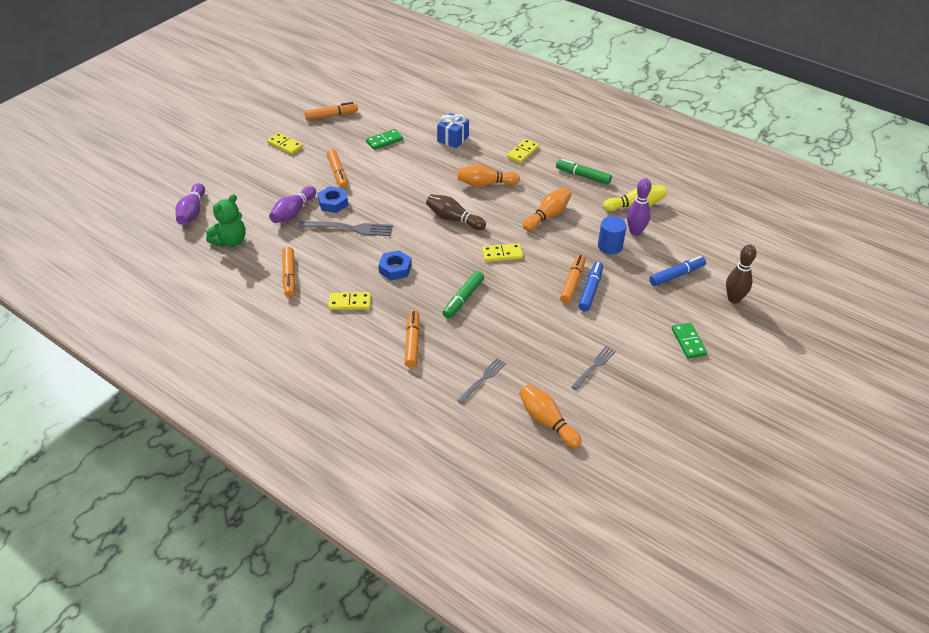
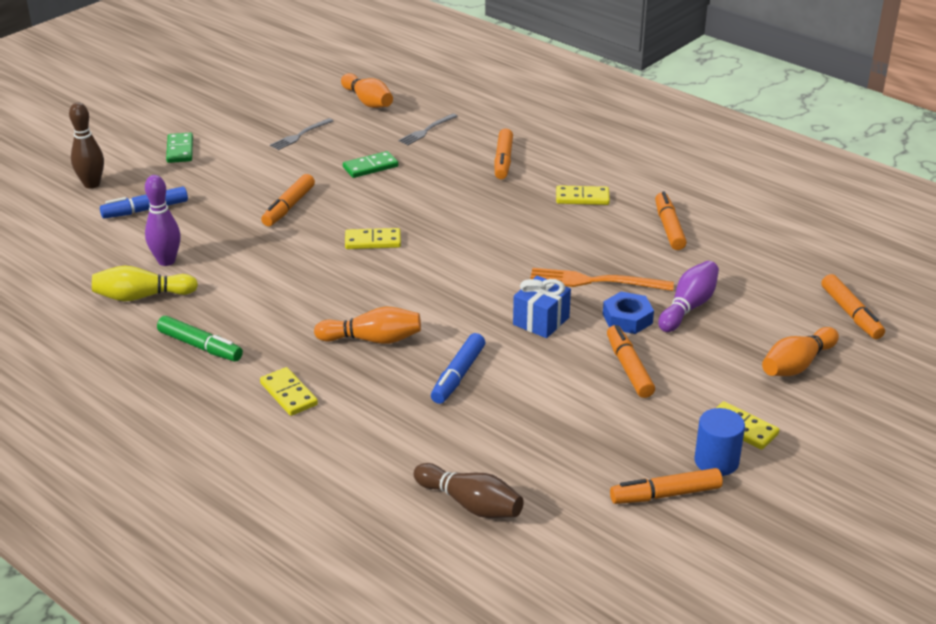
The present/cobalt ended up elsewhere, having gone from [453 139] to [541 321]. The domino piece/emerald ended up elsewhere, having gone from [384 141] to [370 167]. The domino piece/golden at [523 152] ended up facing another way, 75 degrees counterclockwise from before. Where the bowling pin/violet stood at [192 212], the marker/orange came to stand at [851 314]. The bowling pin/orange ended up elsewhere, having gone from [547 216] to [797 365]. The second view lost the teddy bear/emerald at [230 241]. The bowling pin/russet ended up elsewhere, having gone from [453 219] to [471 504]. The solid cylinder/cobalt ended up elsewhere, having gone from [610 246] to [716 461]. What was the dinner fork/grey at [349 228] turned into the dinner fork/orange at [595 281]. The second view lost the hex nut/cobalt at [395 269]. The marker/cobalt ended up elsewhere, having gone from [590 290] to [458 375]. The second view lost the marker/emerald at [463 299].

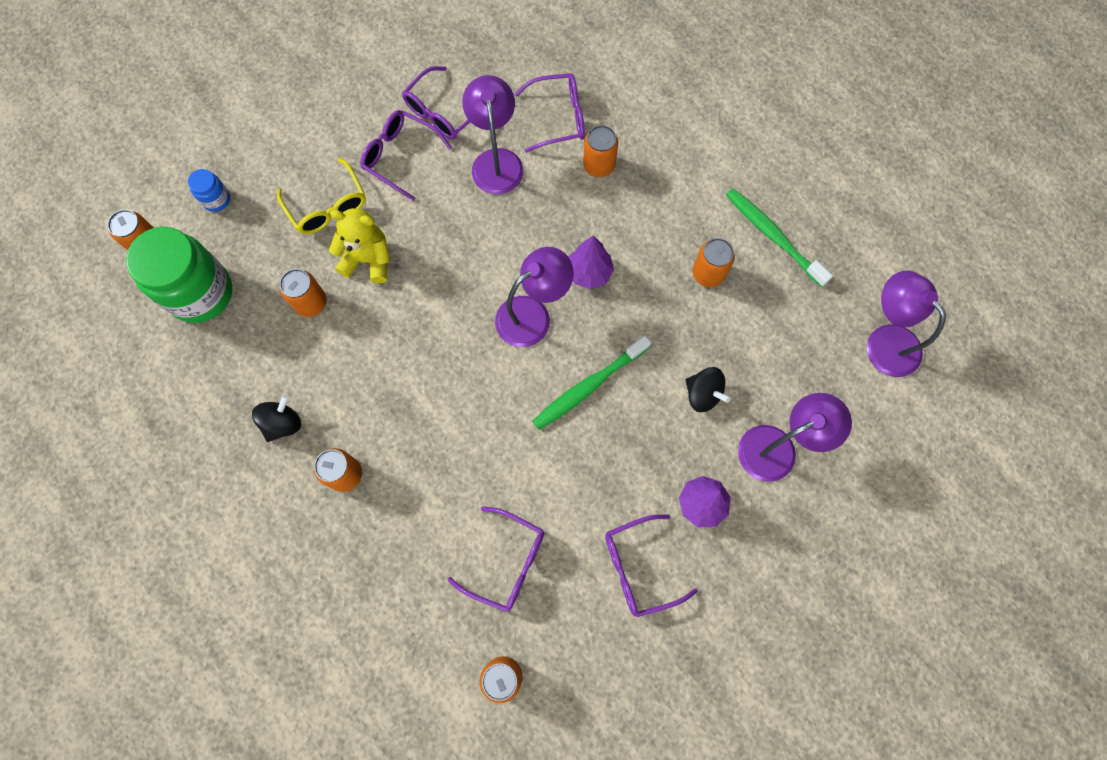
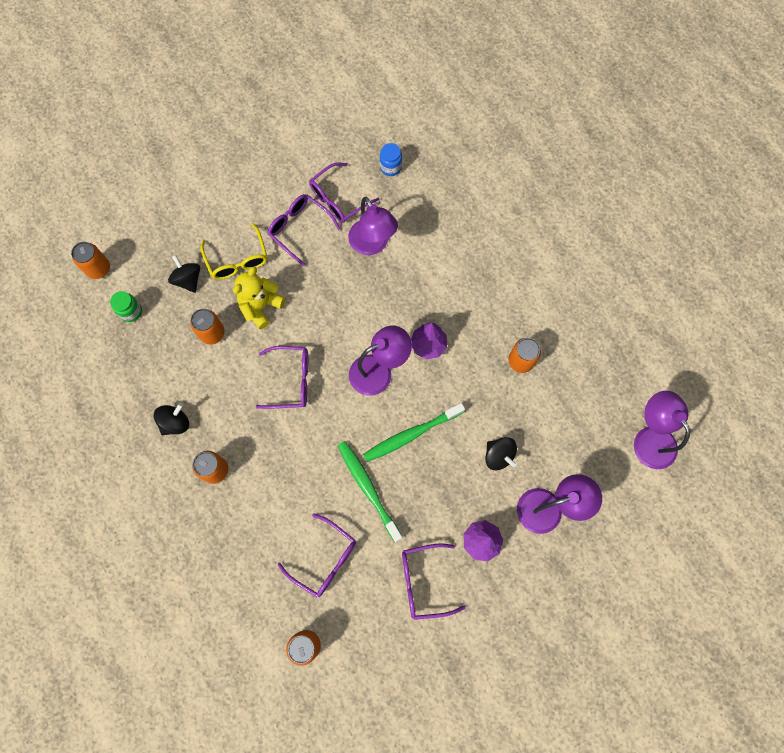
The spectacles/violet ended up elsewhere, having gone from [559 118] to [291 380]. The desk lamp/violet at [496 161] ended up facing another way, 150 degrees clockwise from before. The second view lost the tin/orange at [598 165]. The jar/cobalt ended up elsewhere, having gone from [216 199] to [390 167]. The dental brush/emerald ended up elsewhere, having gone from [773 236] to [368 489]. The teddy bear/golden at [368 259] ended up facing another way, 75 degrees counterclockwise from before. The size of the jar/emerald at [200 293] changed by a factor of 0.44. The second view gained the spinning top/ebony at [188 280].

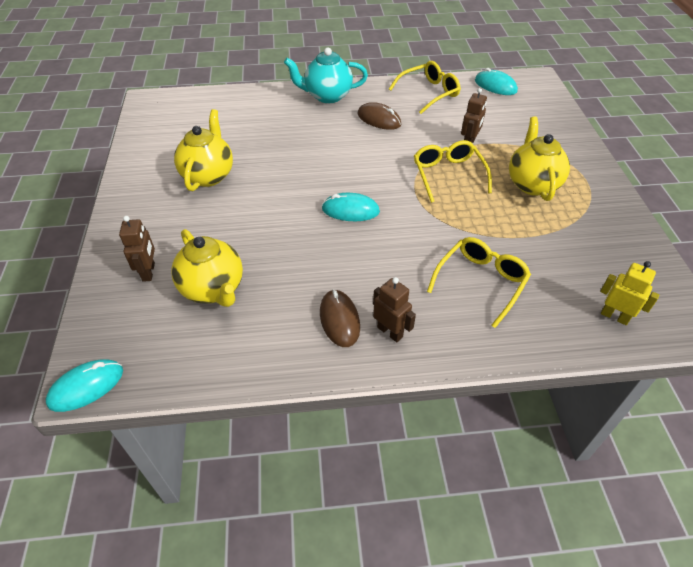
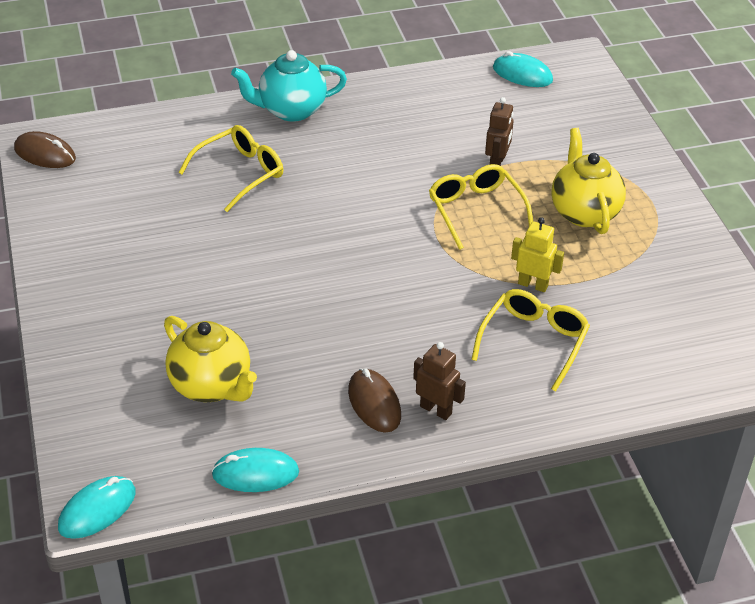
The spectacles/golden ended up elsewhere, having gone from [429 93] to [240 173]. The computer mouse/russet ended up elsewhere, having gone from [379 119] to [45 154]. The second view lost the china teapot/golden at [208 175]. The computer mouse/turquoise ended up elsewhere, having gone from [350 210] to [255 473]. The second view lost the toy robot/russet at [149 272]. The toy robot/golden ended up elsewhere, having gone from [614 316] to [533 285].

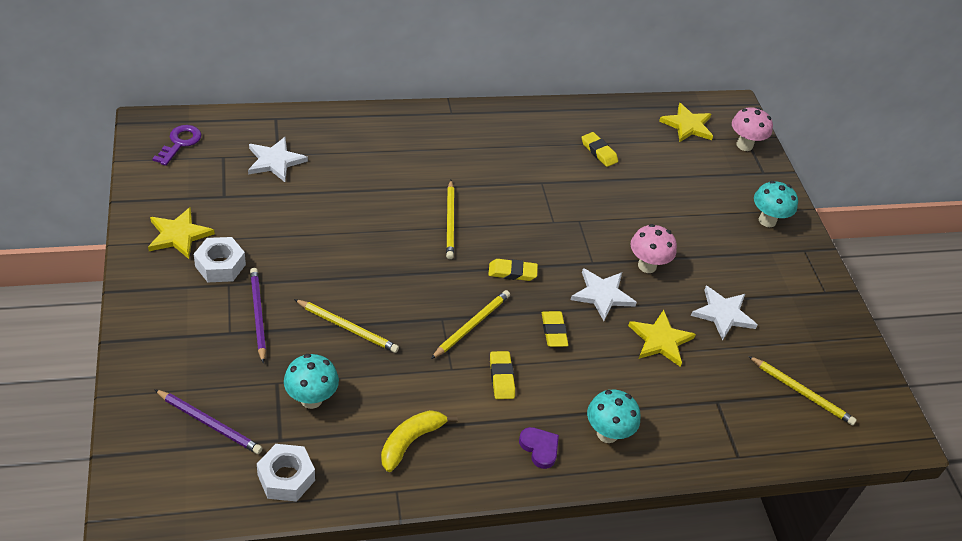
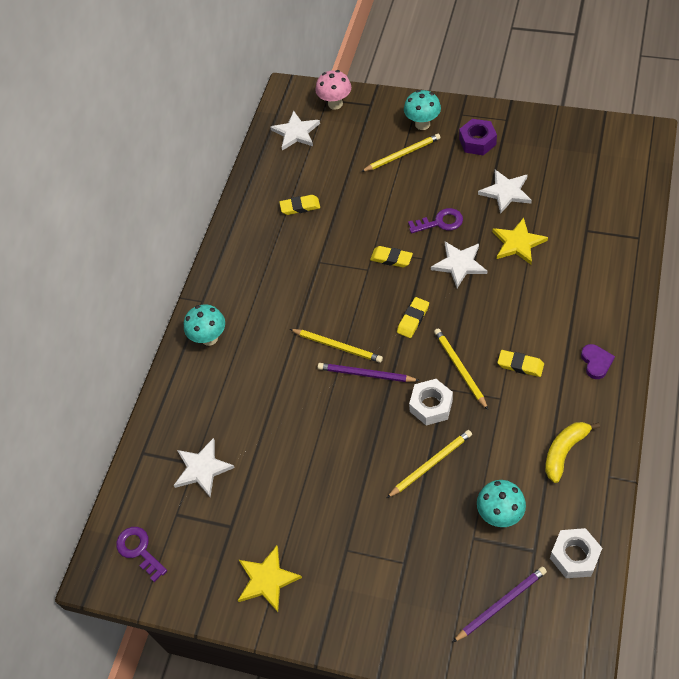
What was the star/golden at [687 125] turned into the star/white at [296 132]. Where the fungus/rosy stood at [647 266], the latchkey/violet came to stand at [440 222]. The hex nut/white ended up elsewhere, having gone from [220 265] to [431 405]. The pencil/violet ended up elsewhere, having gone from [258 315] to [366 374]. The eraser/golden ended up elsewhere, having gone from [554 331] to [391 258]. The pencil/golden ended up elsewhere, having gone from [802 392] to [402 154]. The fungus/turquoise ended up elsewhere, having gone from [607 433] to [209 338]. The banana/golden at [411 441] ended up facing another way, 60 degrees clockwise from before. The heart/violet at [539 448] ended up facing another way, 90 degrees clockwise from before. The second view gained the hex nut/violet at [477 142].

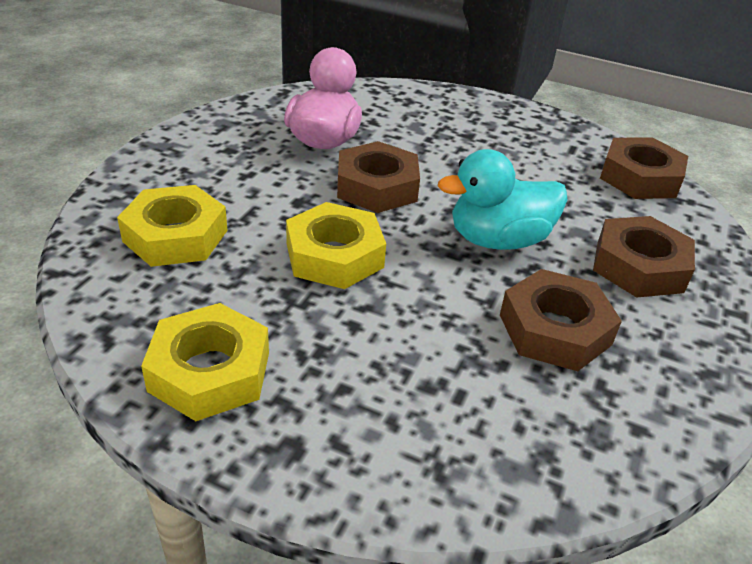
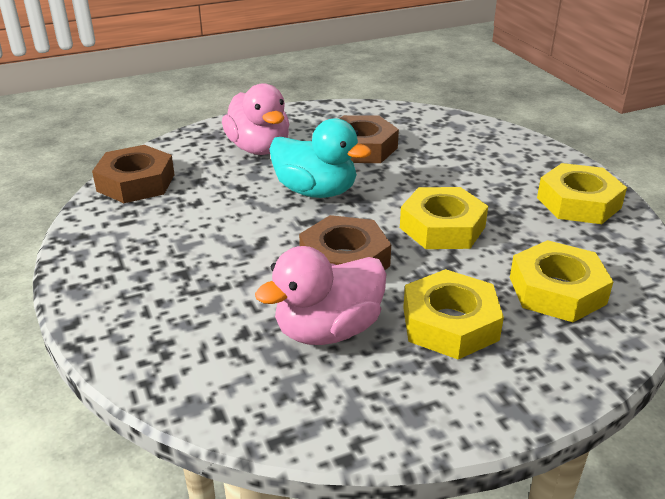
Where the hex nut/russet stood at [639 266], the toy duck/rosy came to stand at [259 149]. The second view gained the hex nut/golden at [450 323].

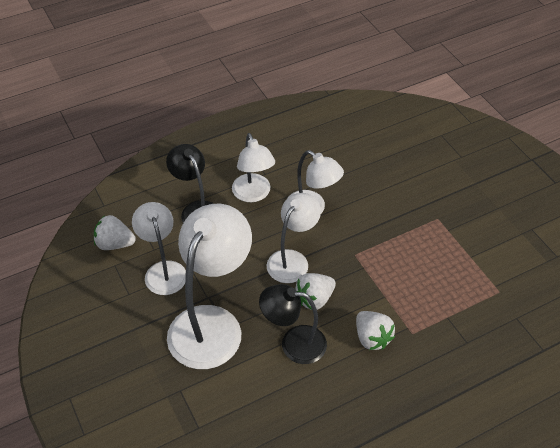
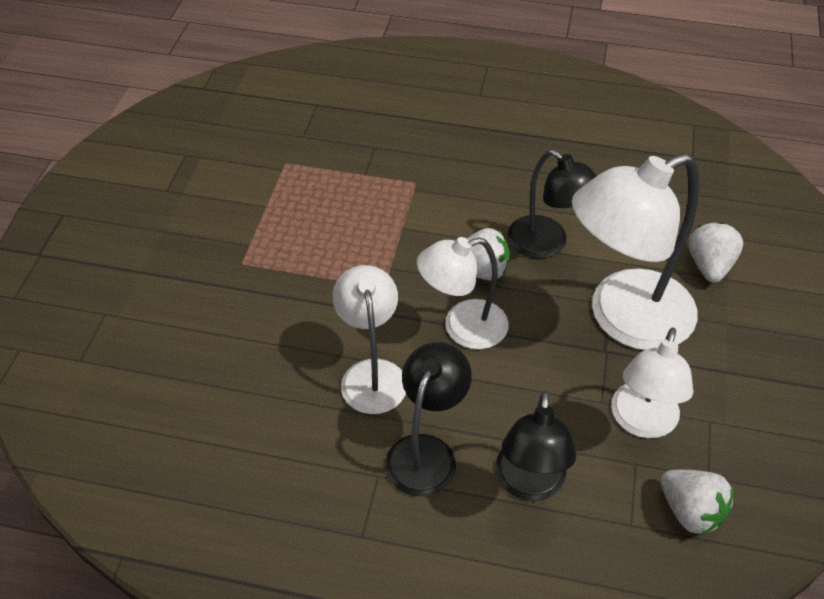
What was the desk lamp/white at [253 194] turned into the desk lamp/ebony at [426 452]. The berry/white ended up elsewhere, having gone from [372 338] to [709 266].

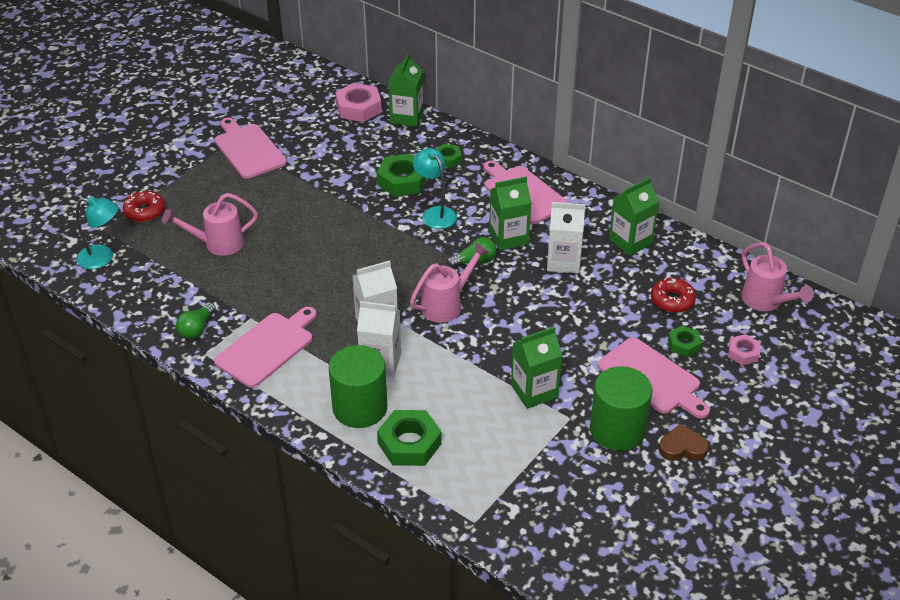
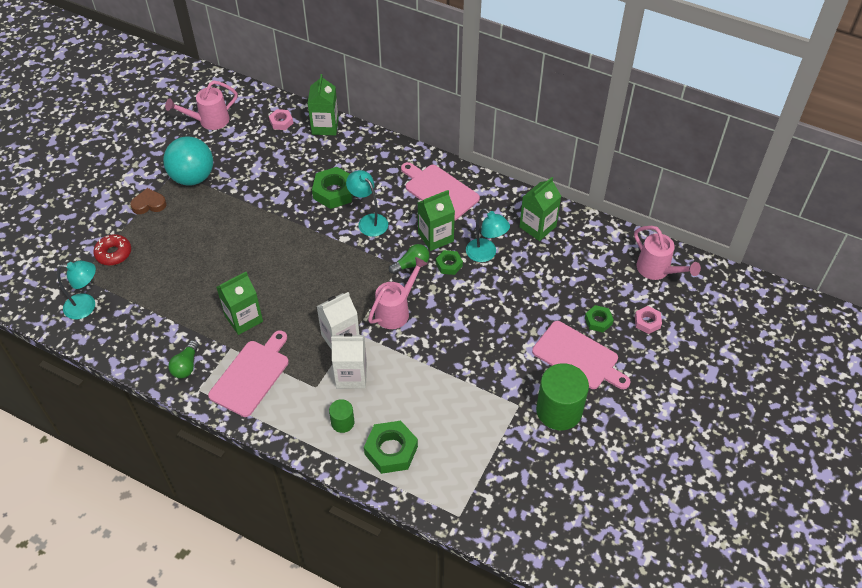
The size of the hex nut/rosy at [358 108] changed by a factor of 0.57. Where the chopping board/rosy stood at [248 149], the ball/turquoise came to stand at [193 177]. The hex nut/emerald ended up elsewhere, having gone from [447 159] to [449 264]. The watering pot/rosy ended up elsewhere, having gone from [218 244] to [209 121]. Where the milk carton/white stood at [563 261], the desk lamp/turquoise came to stand at [485 254]. The second view lost the glazed donut/red at [672 300]. The milk carton/emerald ended up elsewhere, having gone from [534 391] to [244 318]. The size of the solid cylinder/emerald at [360 408] changed by a factor of 0.50. The heart/russet ended up elsewhere, having gone from [682 447] to [149 204].

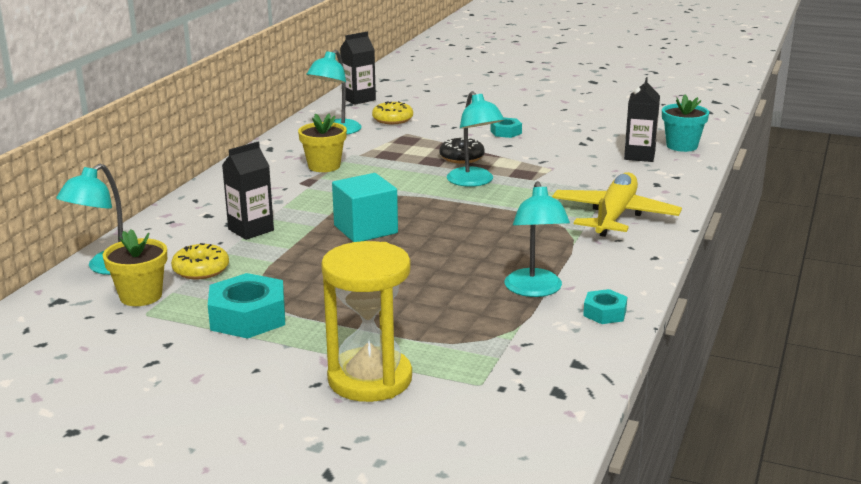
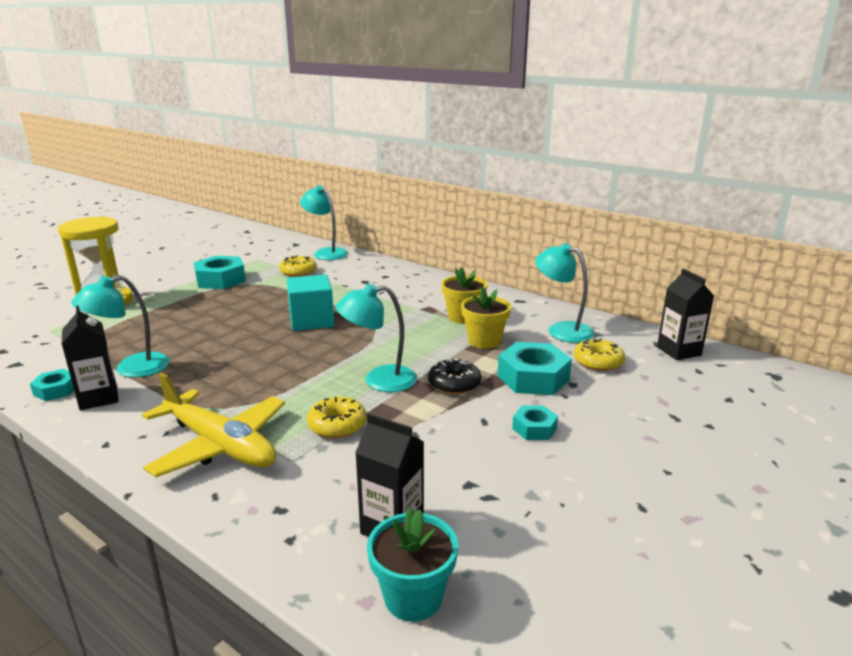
The milk carton/ebony ended up elsewhere, having gone from [251 230] to [98 398]. The desk lamp/turquoise at [535 290] ended up facing another way, 45 degrees counterclockwise from before. The flower pot/golden ended up elsewhere, having gone from [141 296] to [484 341]. The second view gained the hex nut/turquoise at [533 378]. The second view gained the glazed donut/golden at [337 425].

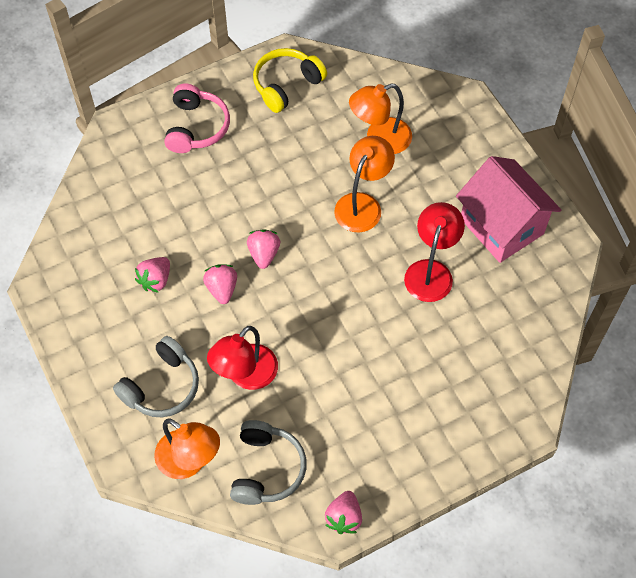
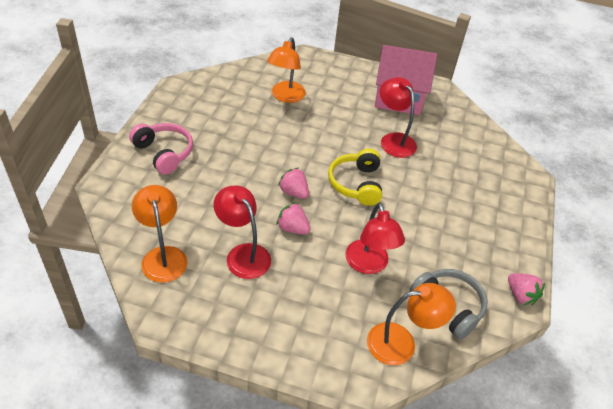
The headset/golden ended up elsewhere, having gone from [286 85] to [356 184]. The desk lamp/orange ended up elsewhere, having gone from [362 204] to [163 256]. Where the berry/rosy stood at [155 280], the desk lamp/red came to stand at [243 254]. The second view lost the headset/grey at [162 386].

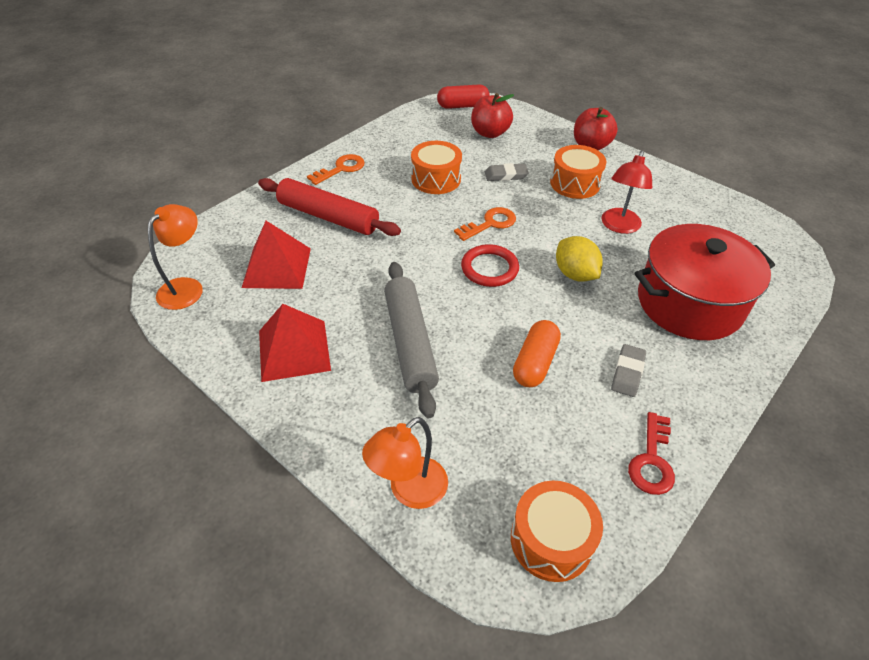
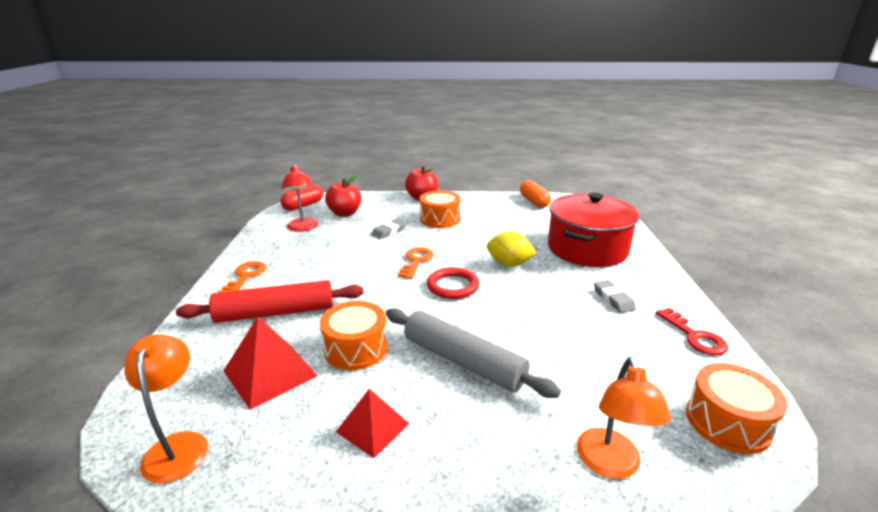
The snare drum/orange ended up elsewhere, having gone from [436 179] to [356 348]. The desk lamp/red ended up elsewhere, having gone from [619 226] to [303 228]. The size of the pyramid shape/red at [294 350] changed by a factor of 0.66. The capsule/orange ended up elsewhere, having gone from [535 363] to [534 202].

